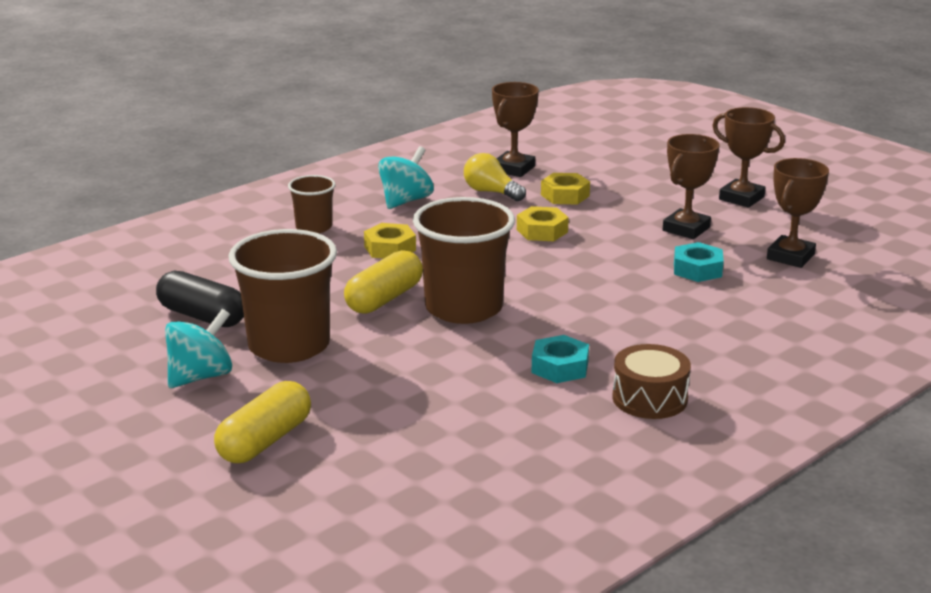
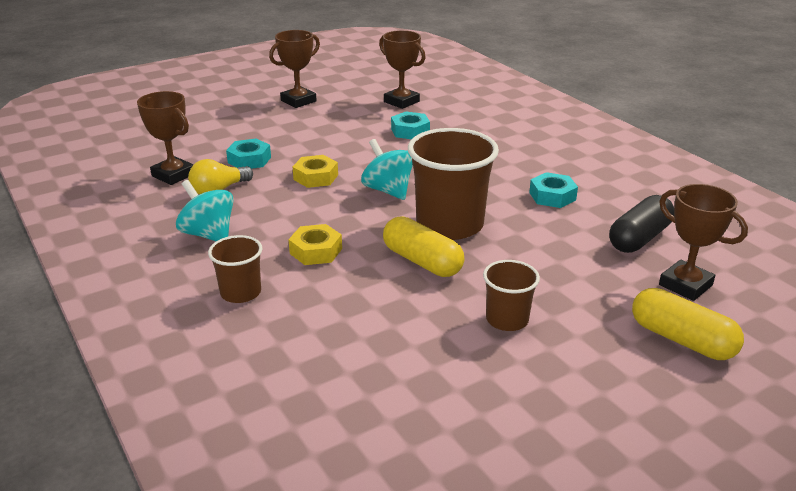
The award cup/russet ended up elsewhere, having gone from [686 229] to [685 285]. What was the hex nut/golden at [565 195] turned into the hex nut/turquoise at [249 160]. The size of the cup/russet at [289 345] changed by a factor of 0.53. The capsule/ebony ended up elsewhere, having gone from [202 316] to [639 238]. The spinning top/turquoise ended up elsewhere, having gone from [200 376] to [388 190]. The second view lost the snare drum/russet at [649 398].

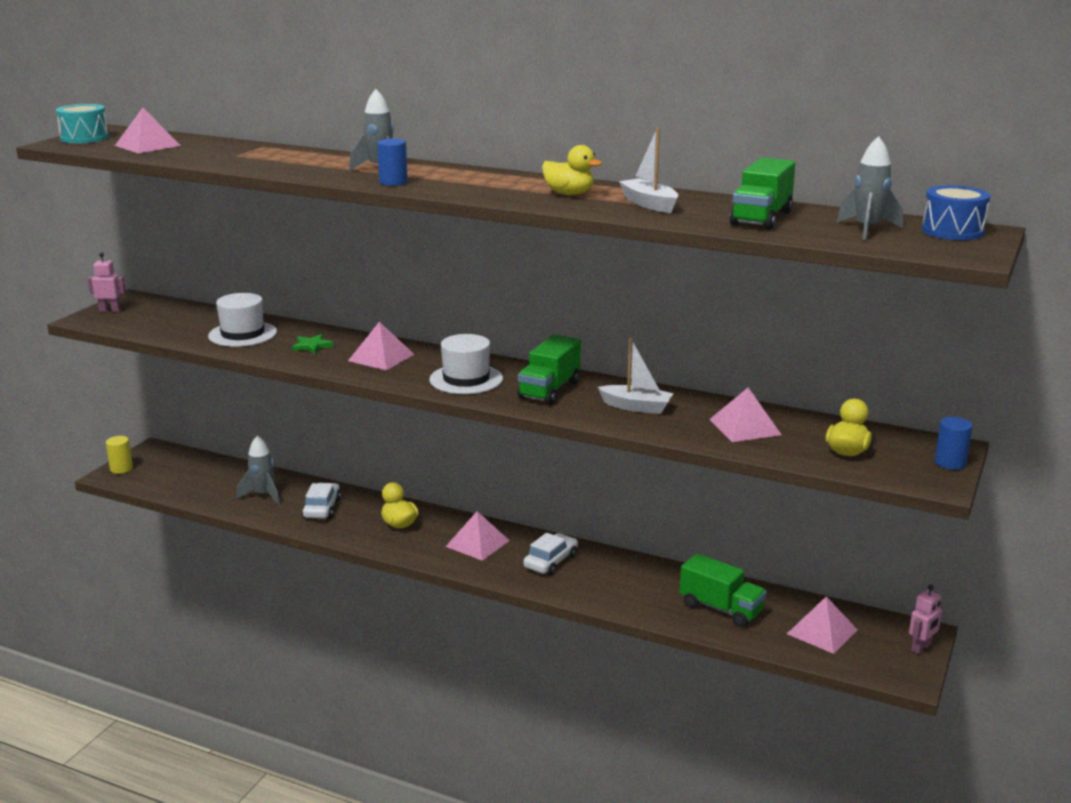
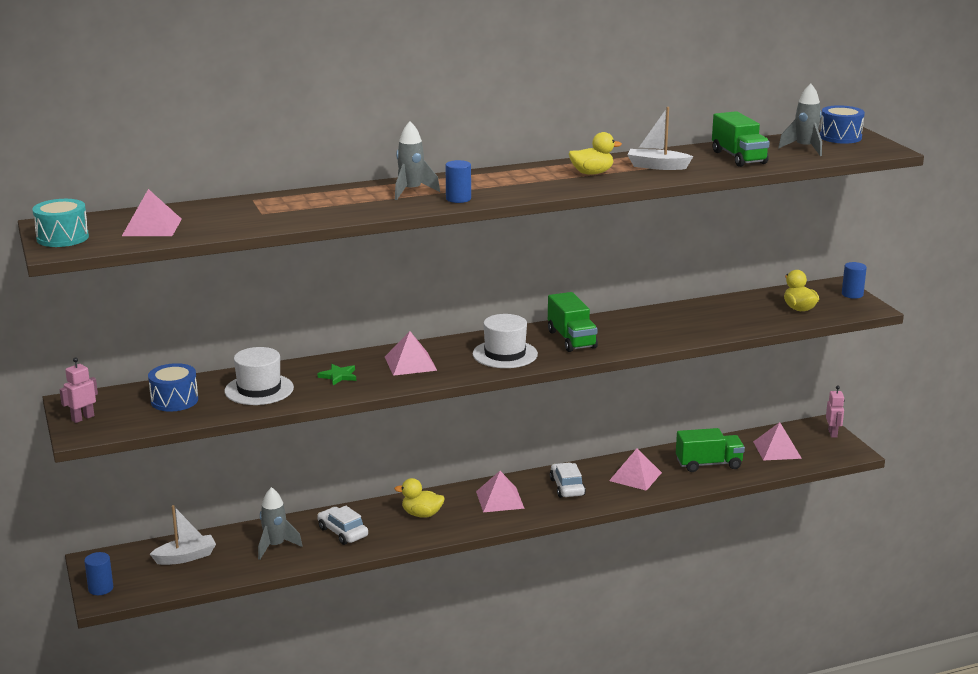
The sailboat/white ended up elsewhere, having gone from [636 407] to [185 557]. The pyramid shape/rosy ended up elsewhere, having gone from [745 427] to [635 476]. What was the solid cylinder/golden at [121 469] turned into the solid cylinder/cobalt at [100 588]. The second view gained the snare drum/cobalt at [174 400].

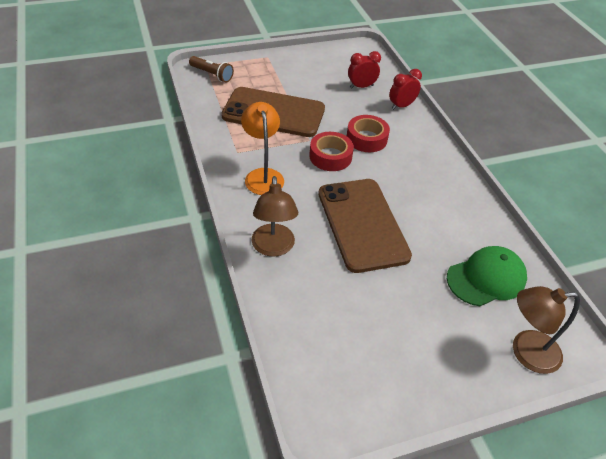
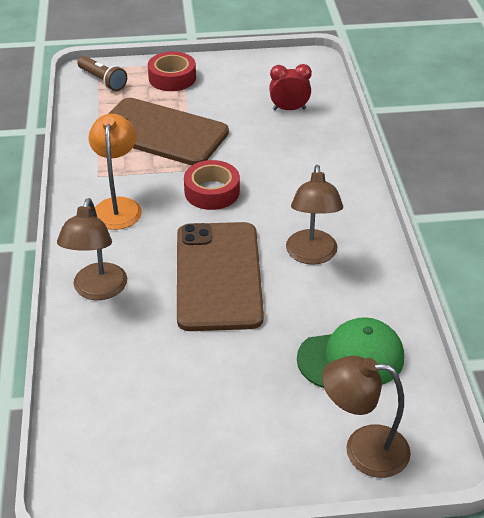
The second view lost the bedside clock/red at [401 106]. The roll of tape/red ended up elsewhere, having gone from [366 138] to [172 78]. The second view gained the desk lamp/russet at [311 255].

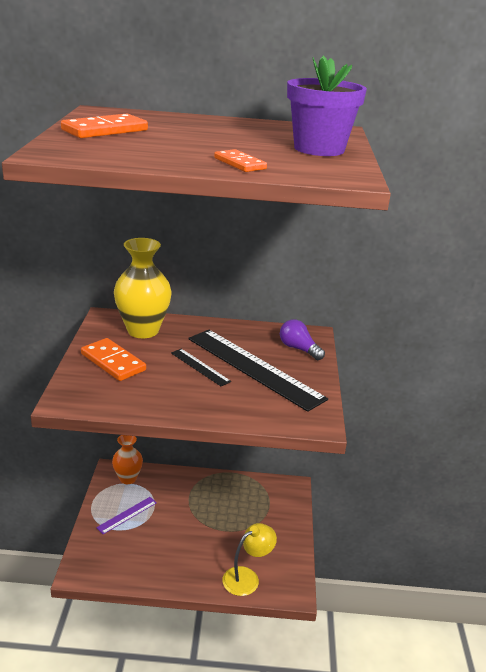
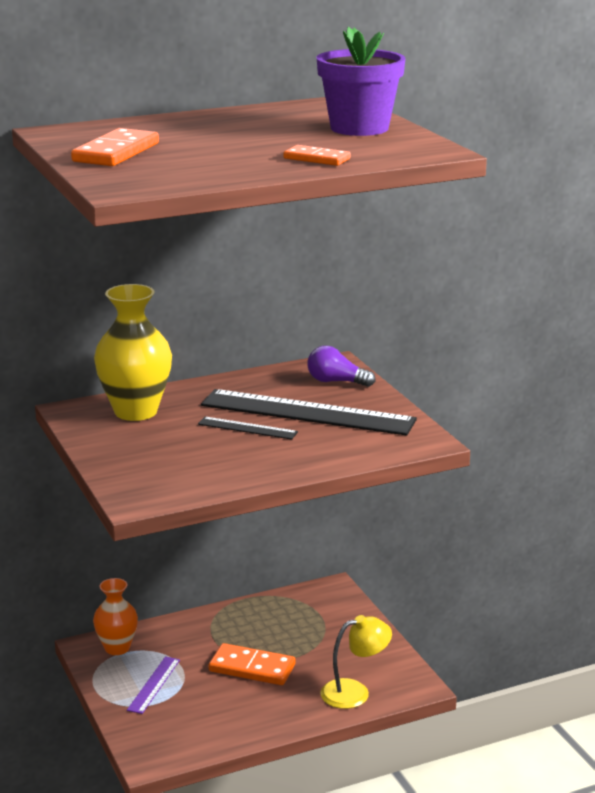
The domino piece/orange ended up elsewhere, having gone from [113 362] to [252 668]. The desk lamp/golden at [247 577] ended up facing another way, 45 degrees clockwise from before.

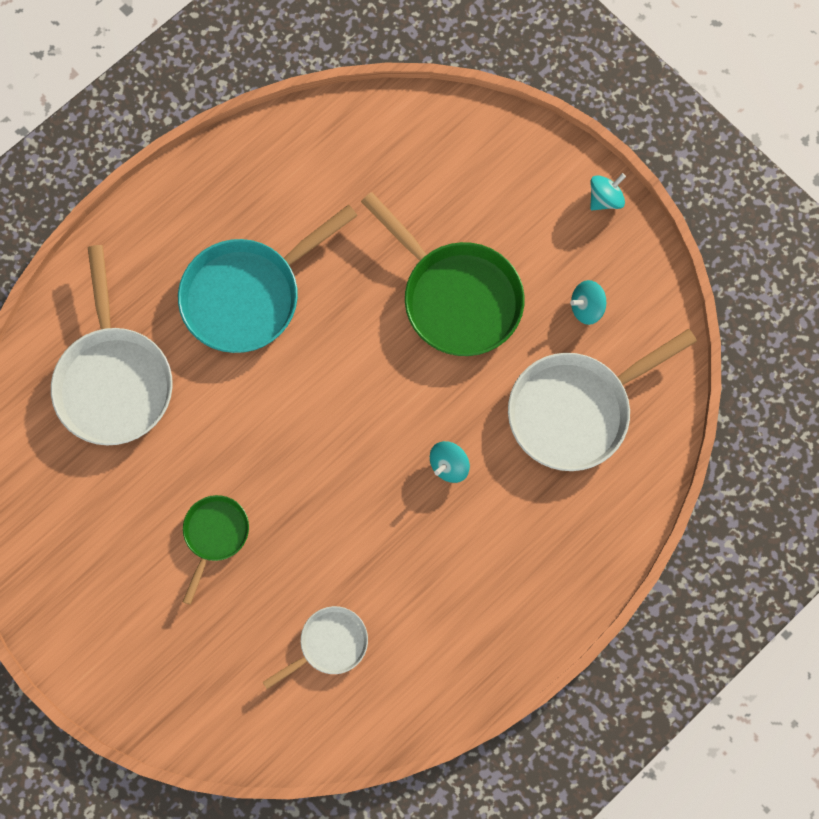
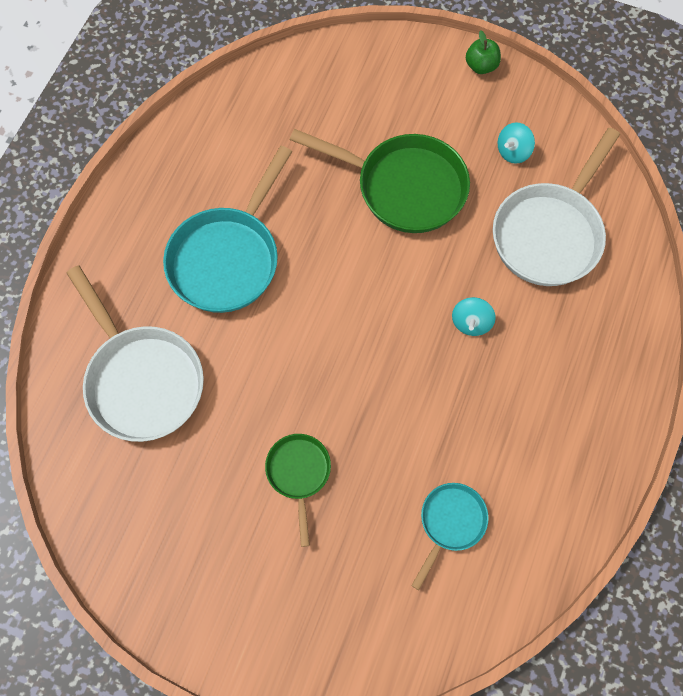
Where the spinning top/turquoise stood at [605 199], the apple fruit/emerald came to stand at [481 66]. What was the frying pan/white at [329 644] turned into the frying pan/turquoise at [450 523].

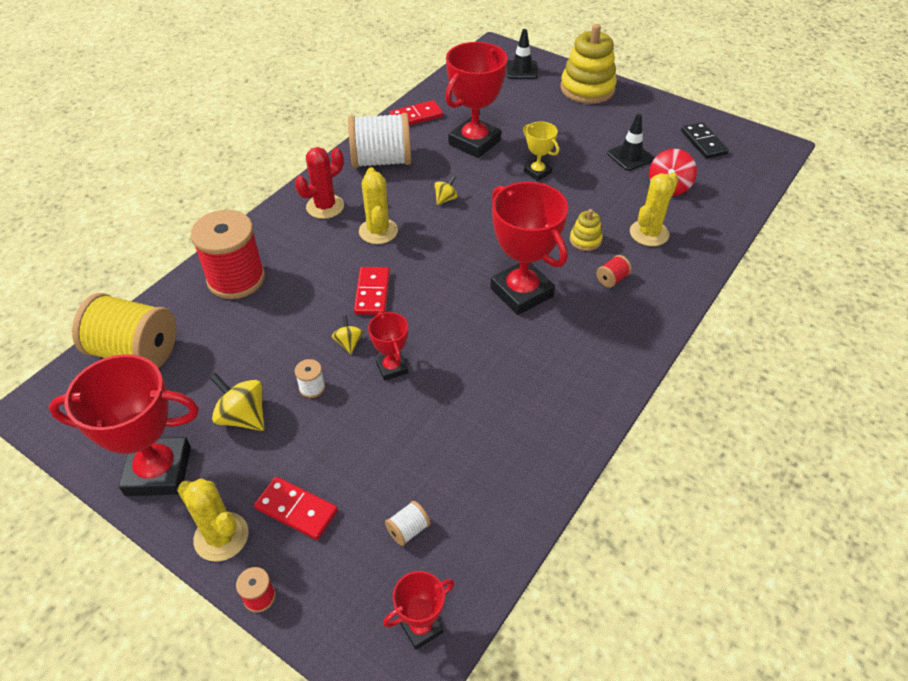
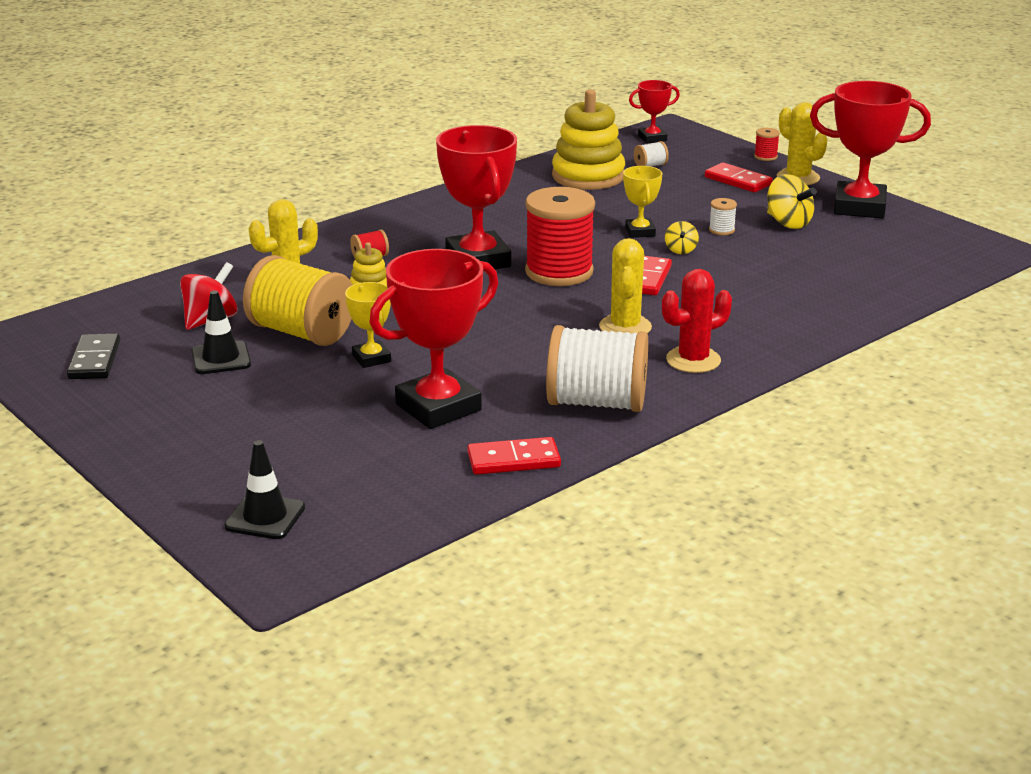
The ring stacker/golden ended up elsewhere, having gone from [587 89] to [588 176]. The second view lost the spinning top/golden at [445 199]. The spool/red ended up elsewhere, having gone from [236 279] to [559 272]. The spool/golden ended up elsewhere, having gone from [135 351] to [301 332]. What was the award cup/red at [392 368] turned into the award cup/golden at [640 232].

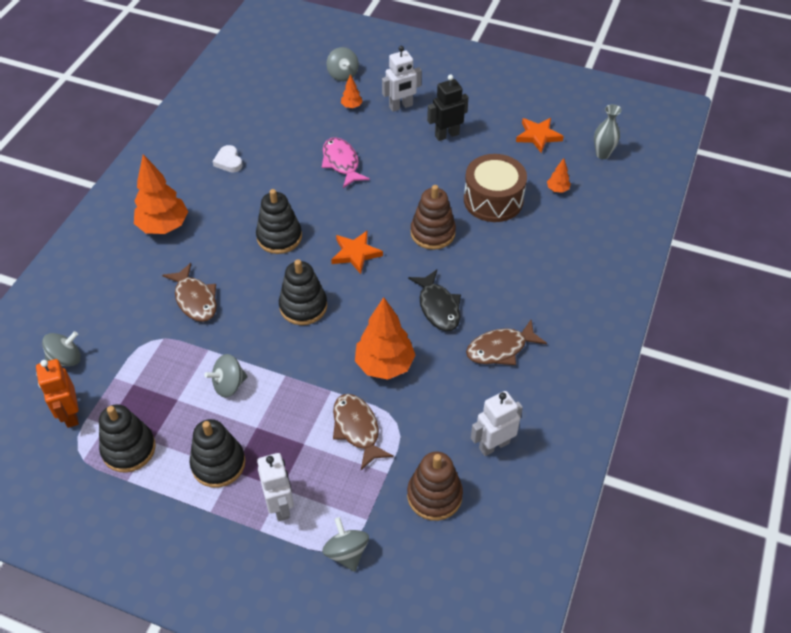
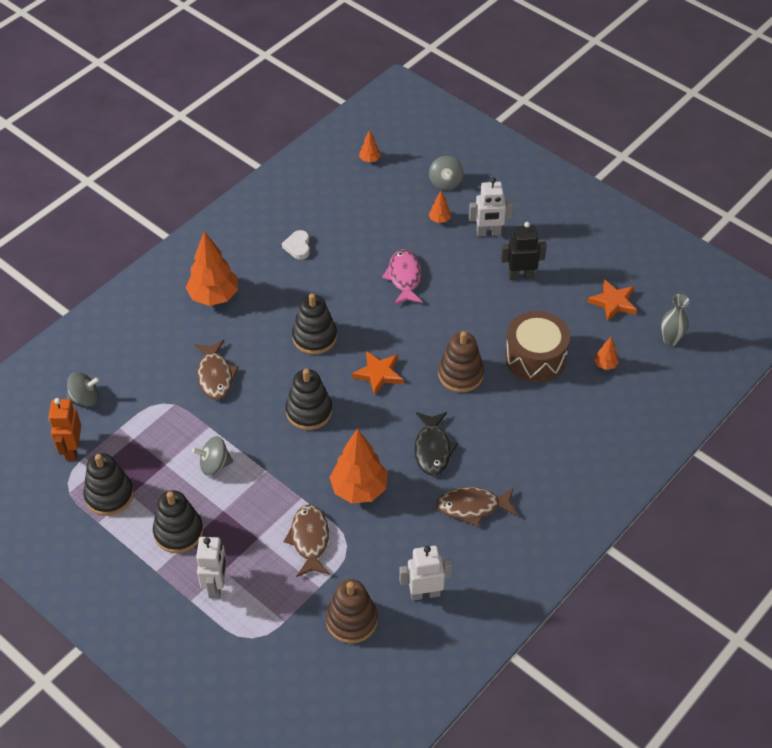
The second view lost the spinning top/grey at [346 552]. The second view gained the toy tree/orange at [369 159].

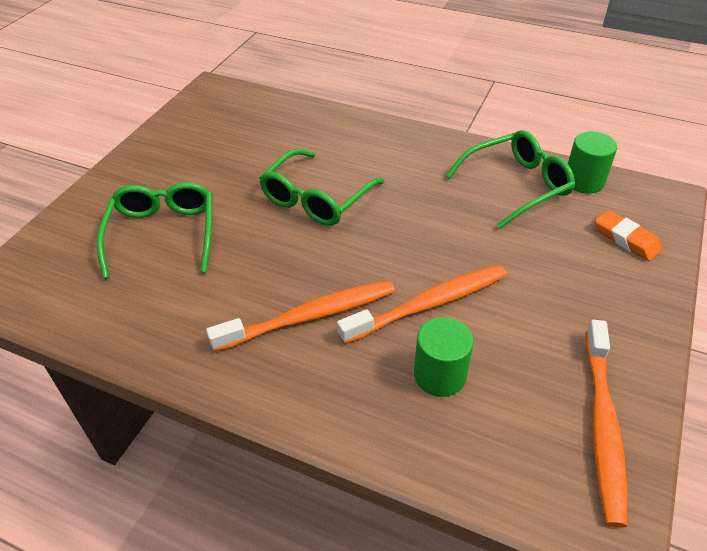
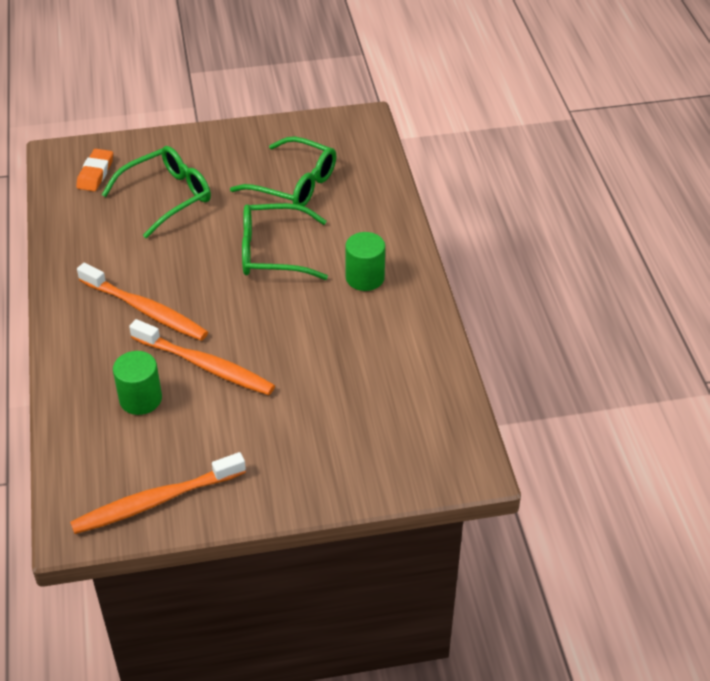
The spectacles/emerald ended up elsewhere, having gone from [517 185] to [295 184]. The solid cylinder/emerald ended up elsewhere, having gone from [584 181] to [365 278]. The eraser/orange ended up elsewhere, having gone from [626 239] to [95 173].

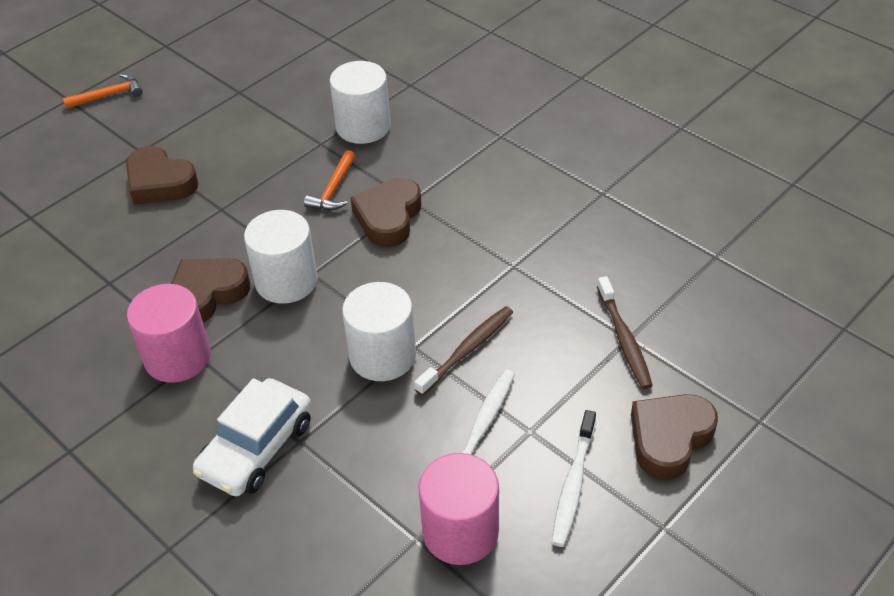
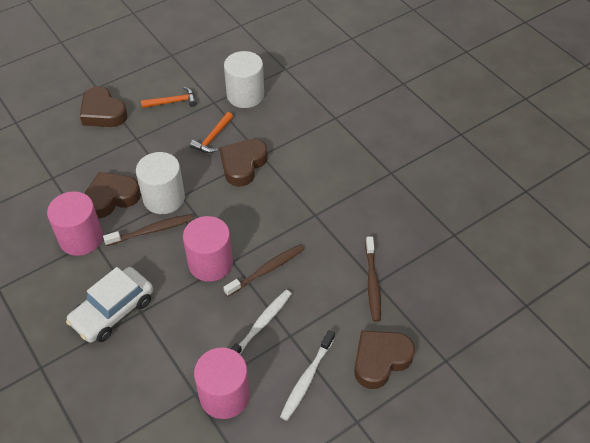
The carpenter's hammer/orange ended up elsewhere, having gone from [108 95] to [173 102]. What was the solid cylinder/white at [382 356] turned into the solid cylinder/rosy at [210 263]. The second view gained the dental brush/russet at [152 230].

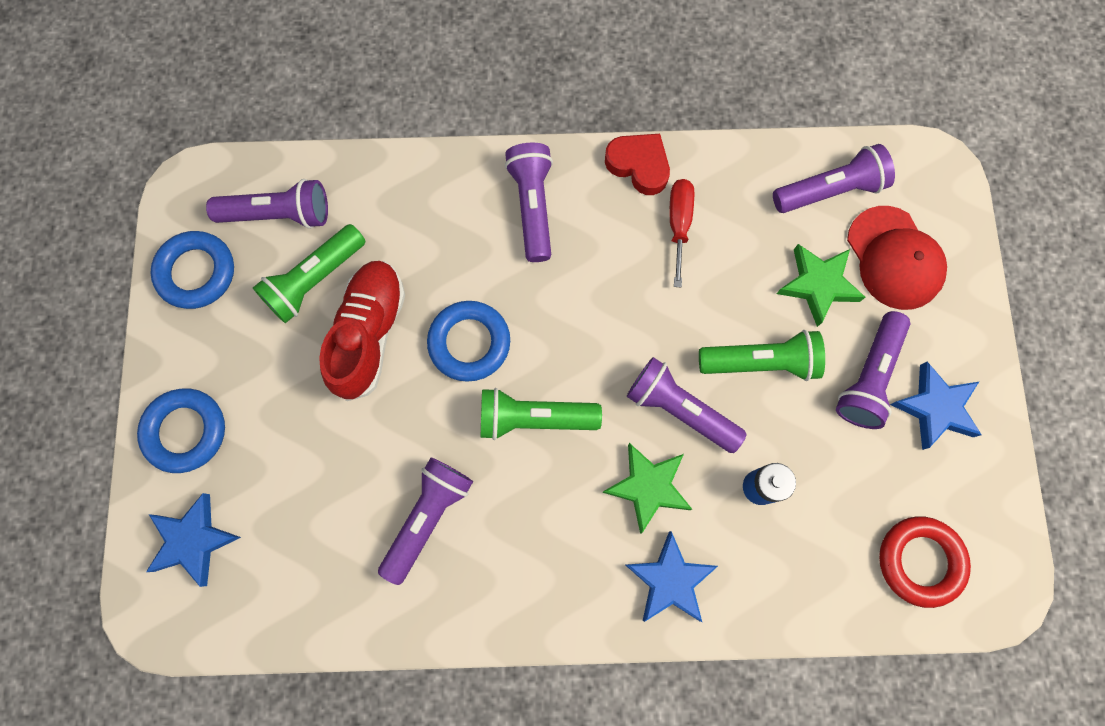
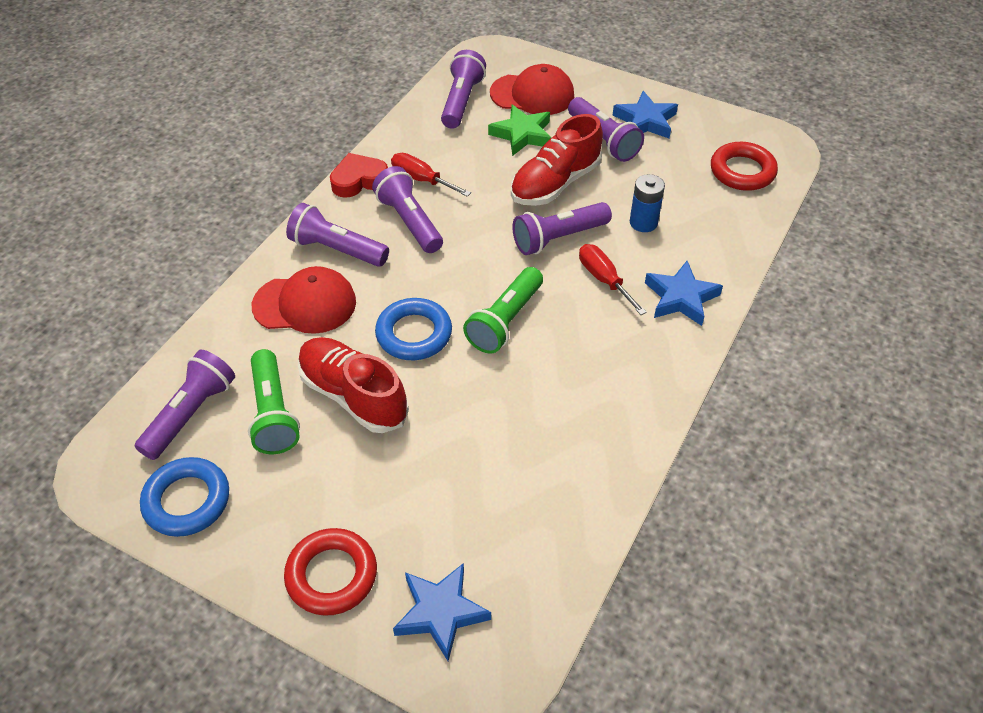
Where the flashlight/emerald stood at [761 362], the sneaker/red came to stand at [555 183]. What was the hoop/cobalt at [185 431] turned into the hoop/red at [332 575]. Where the star/emerald stood at [648 487], the screwdriver/red came to stand at [604 279]. The flashlight/violet ended up elsewhere, having gone from [428 517] to [409 221]. The second view gained the baseball cap/red at [305 304].

